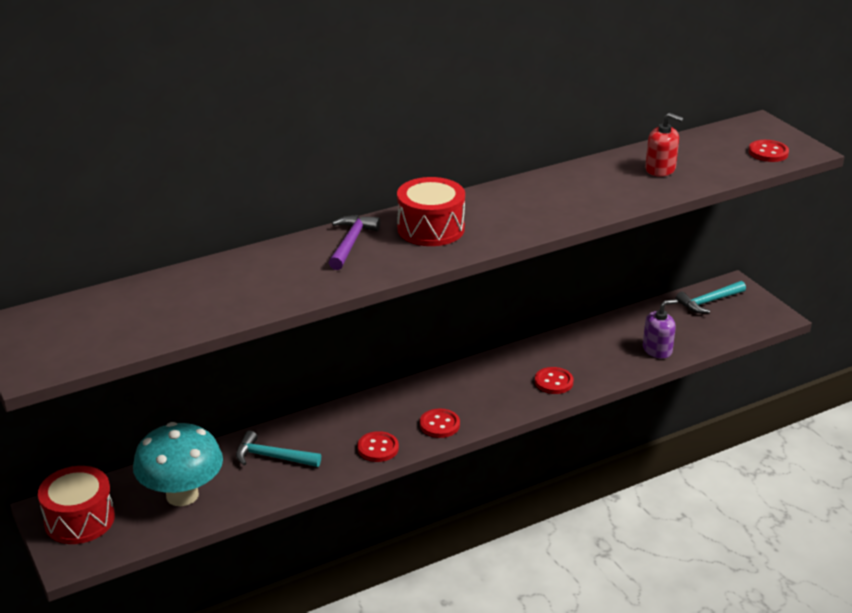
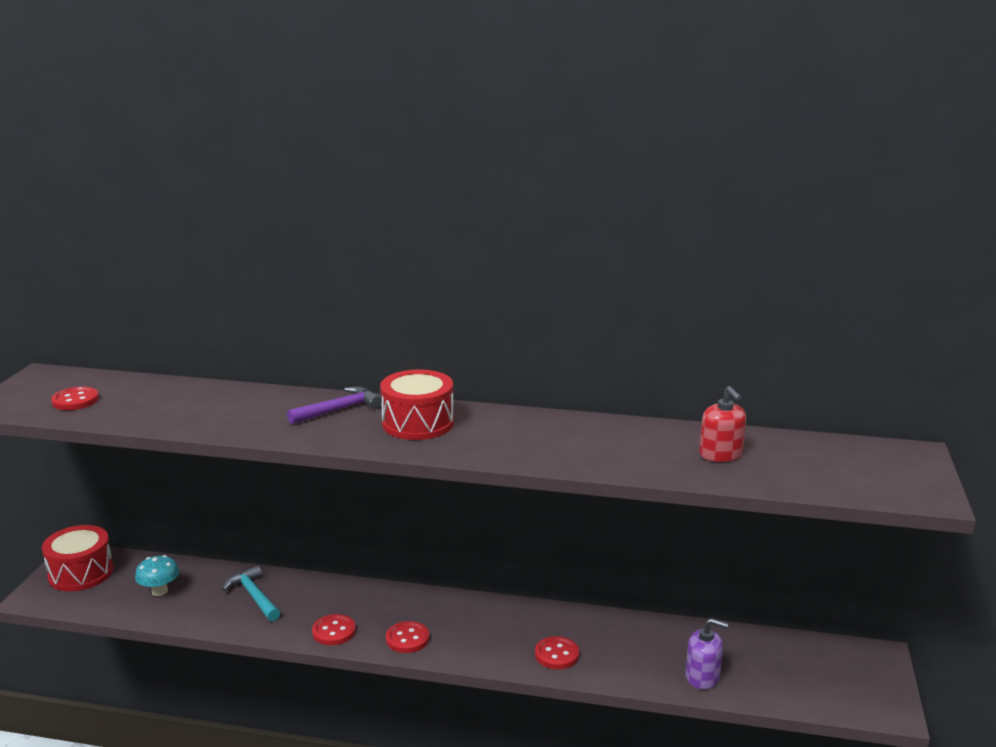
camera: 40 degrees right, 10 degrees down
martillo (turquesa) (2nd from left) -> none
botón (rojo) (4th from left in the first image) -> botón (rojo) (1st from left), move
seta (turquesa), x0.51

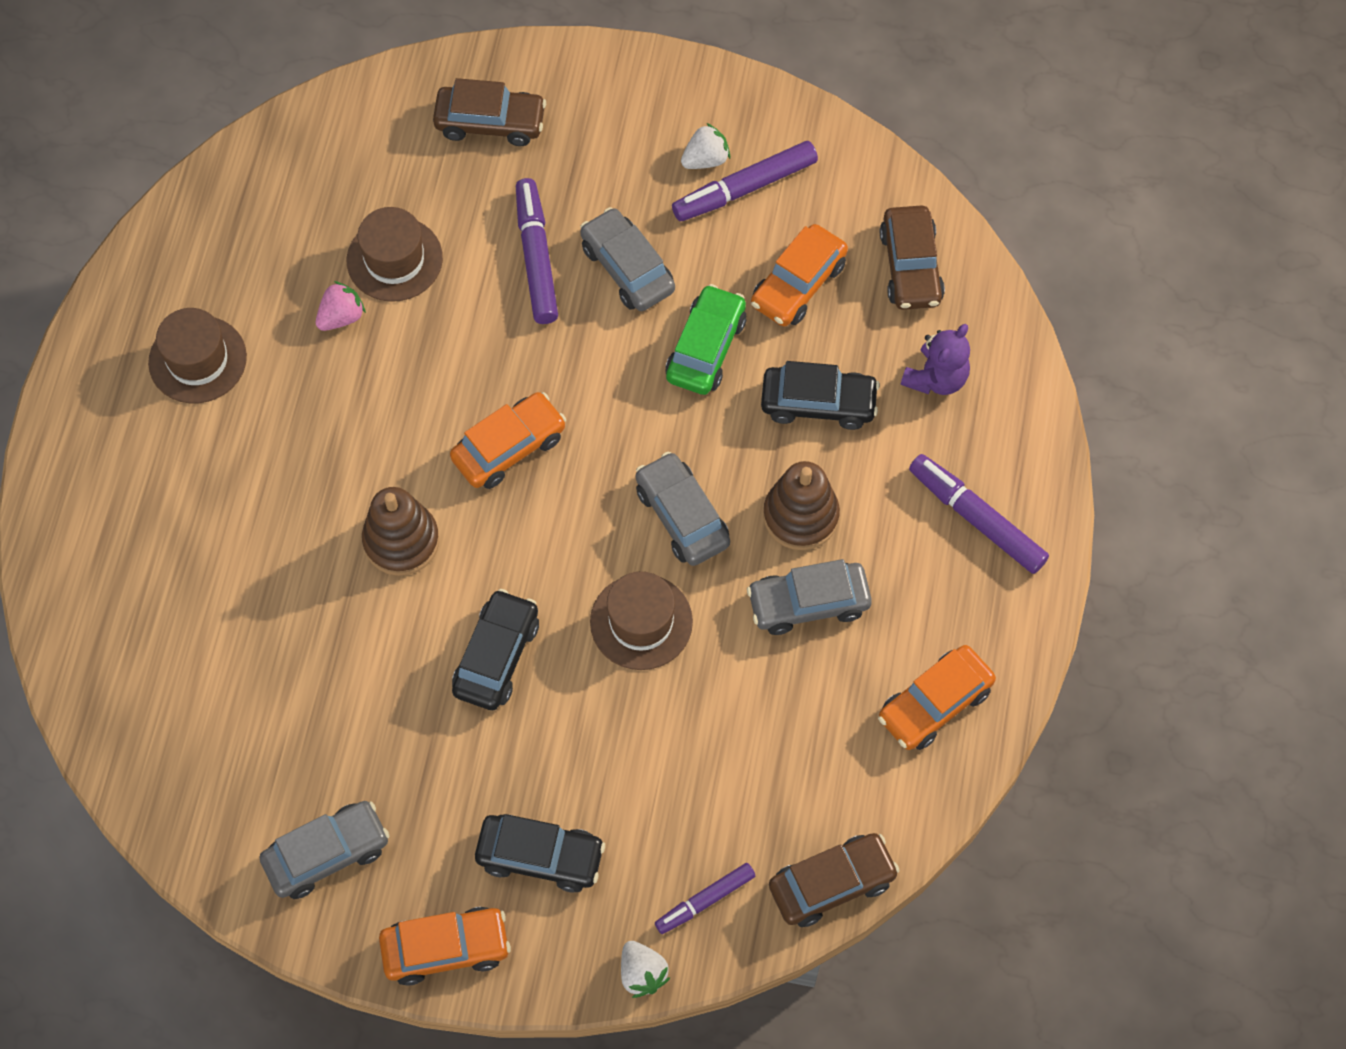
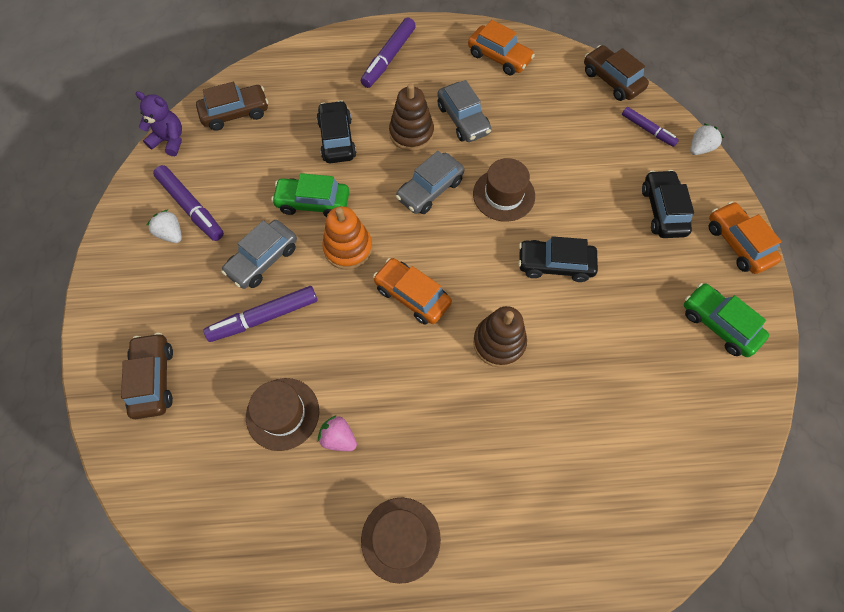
camera: 105 degrees left, 0 degrees up
coche (naranja) (3rd from left) -> none
none -> juguete apilable (naranja)
osito (morado), move
coche (gris) (1st from left) -> coche (verde) (2nd from left)

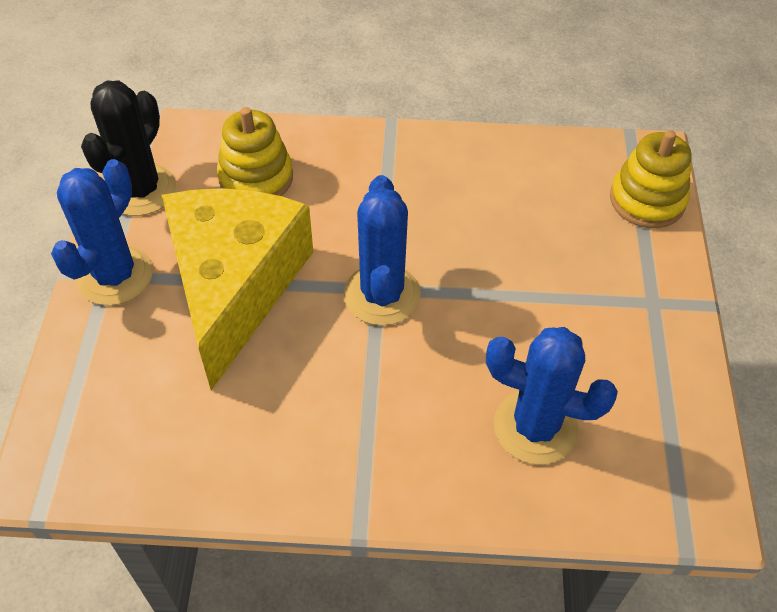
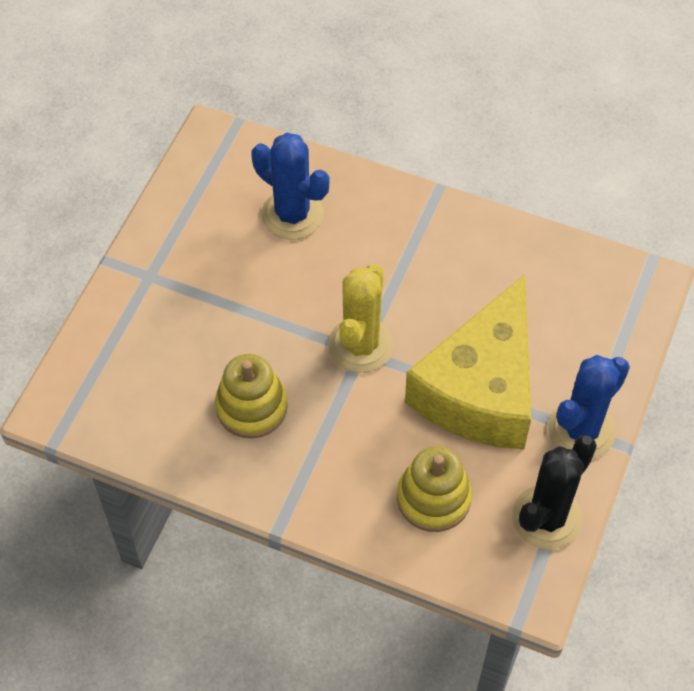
camera: 160 degrees left, 5 degrees up
juguete apilable (amarillo) (2nd from left in the first image) -> juguete apilable (amarillo) (1st from left), move
cactus (azul) (2nd from left) -> cactus (amarillo)

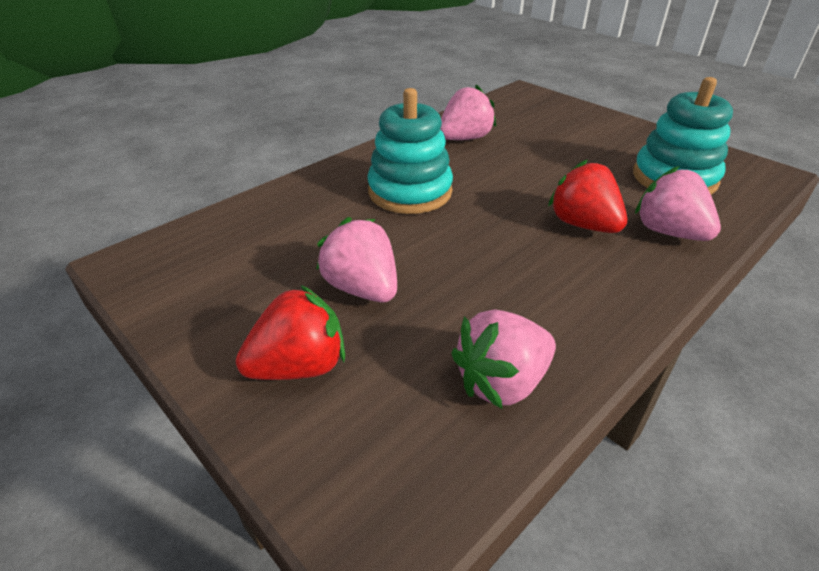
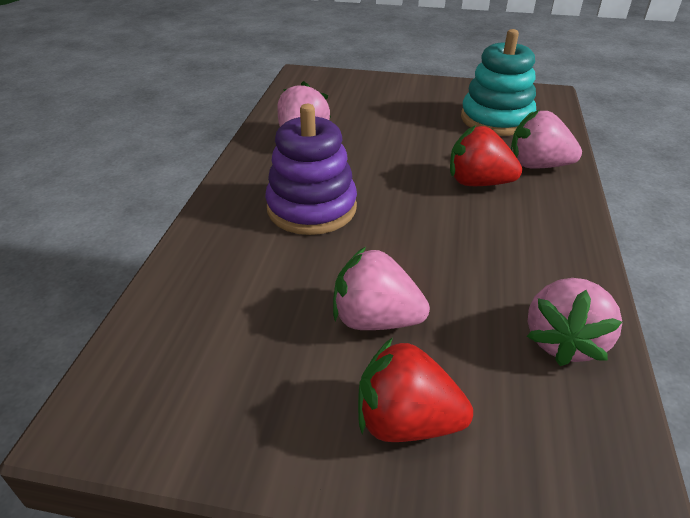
camera: 35 degrees left, 0 degrees up
juguete apilable (turquesa) (1st from left) -> juguete apilable (morado)
fresa (rojo) (1st from left), 105 degrees counterclockwise

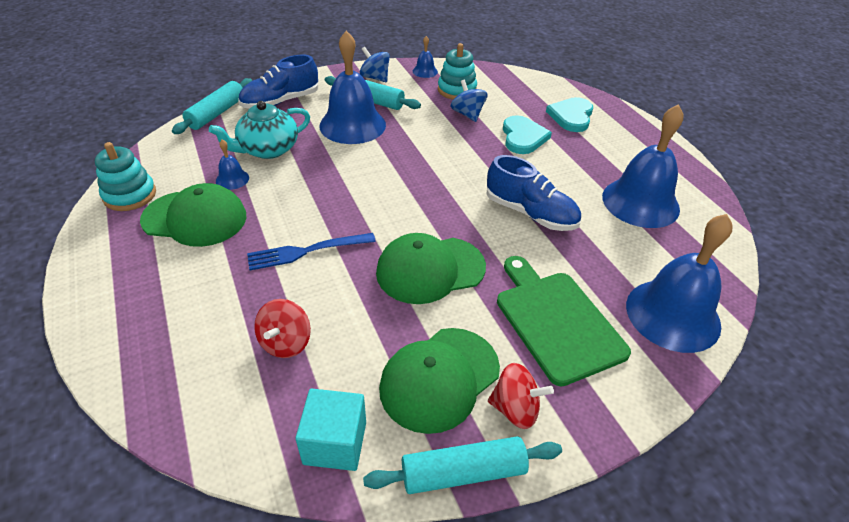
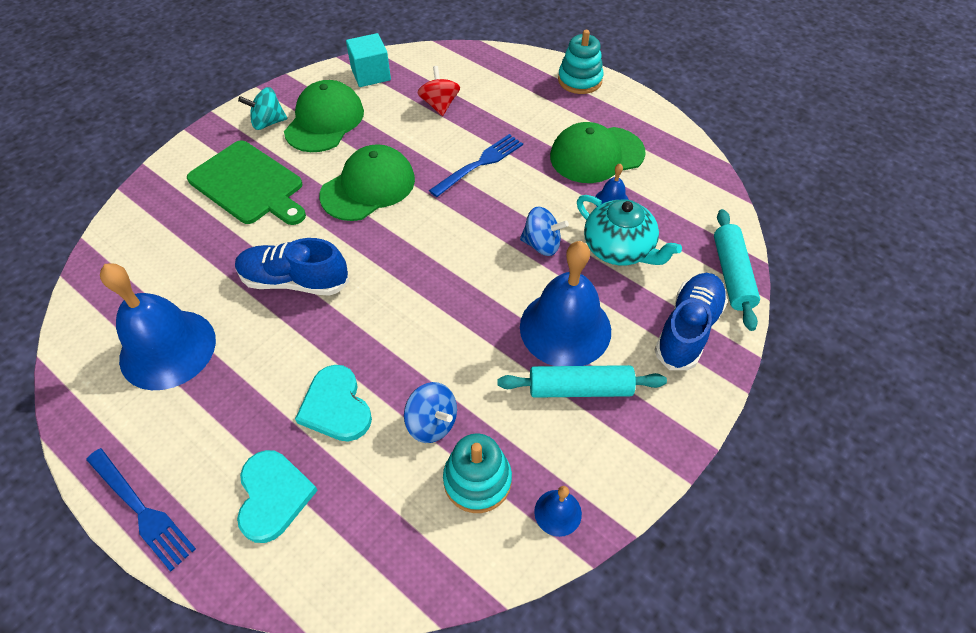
camera: 155 degrees right, 10 degrees up
rodillo (turquesa) (3rd from left) -> none
campana (azul) (5th from left) -> none
none -> tenedor (azul) (1st from left)
juguete apilable (turquesa) (1st from left in the first image) -> juguete apilable (turquesa) (2nd from left), move
peonza (azul) (1st from left in the first image) -> peonza (azul) (2nd from left), move
peonza (rojo) (2nd from left) -> peonza (turquesa)
tetera (turquesa), 105 degrees clockwise

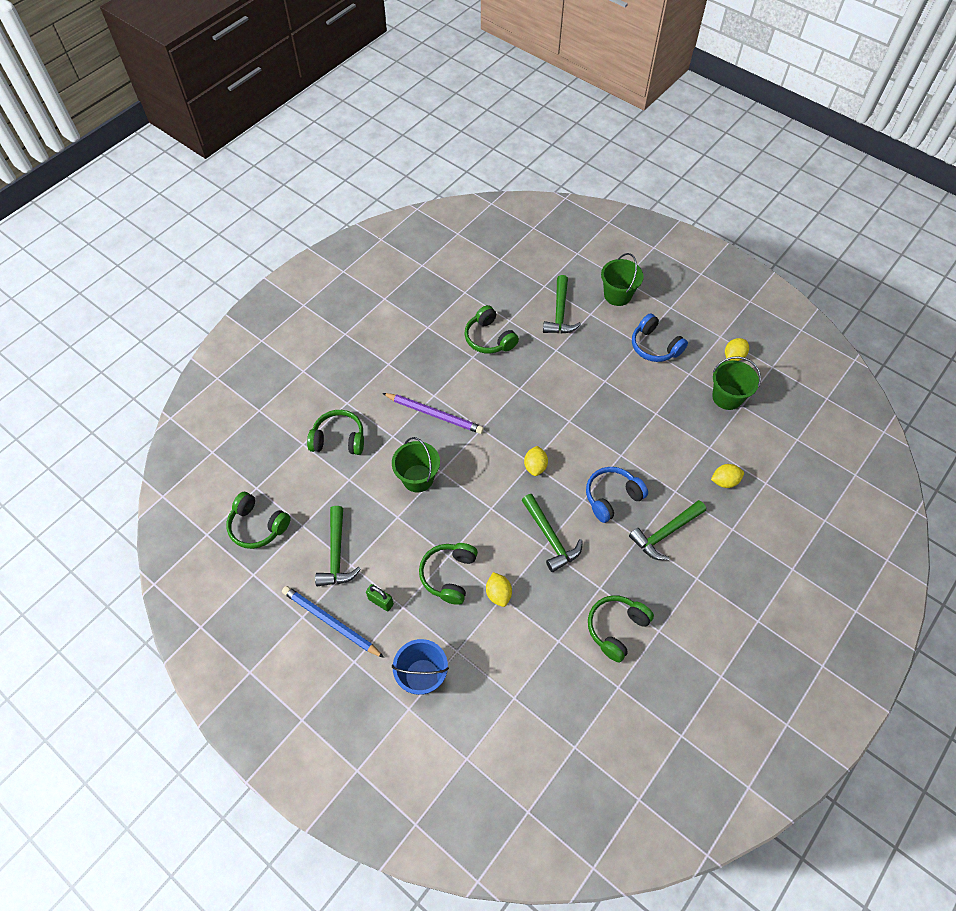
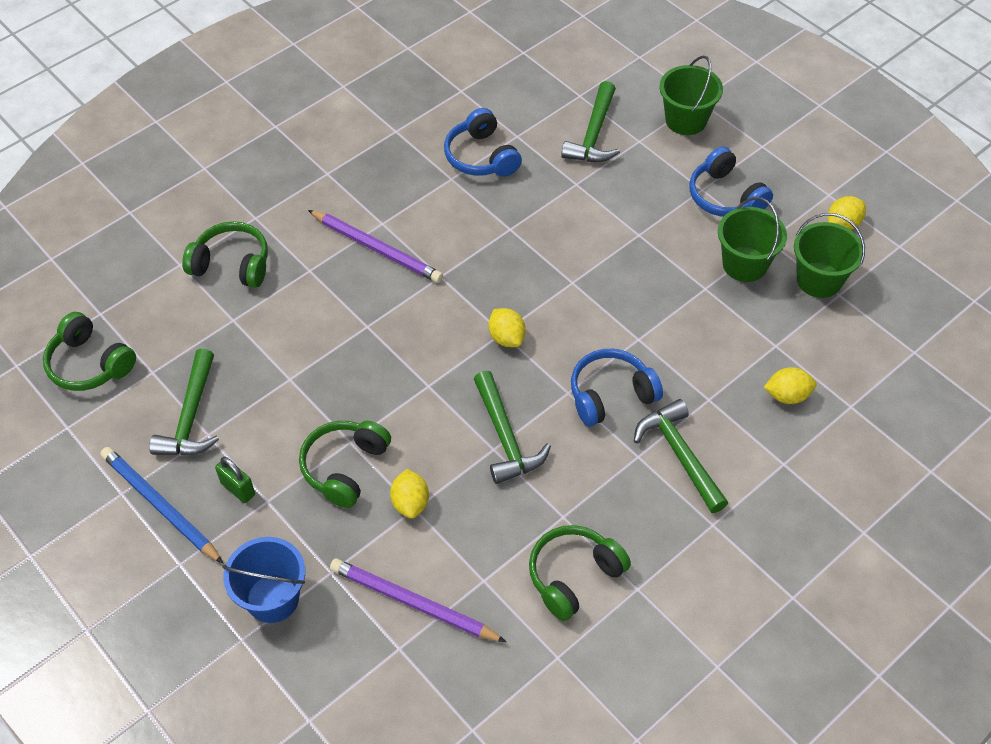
camera: 10 degrees right, 5 degrees down
none -> lápiz (morado) (2nd from left)
balde (verde) (1st from left in the first image) -> balde (verde) (2nd from left), move
auriculares (verde) (4th from left) -> auriculares (azul) (1st from left)
limón (amarillo) (2nd from left), 45 degrees counterclockwise
martillo (verde) (4th from left), 90 degrees clockwise

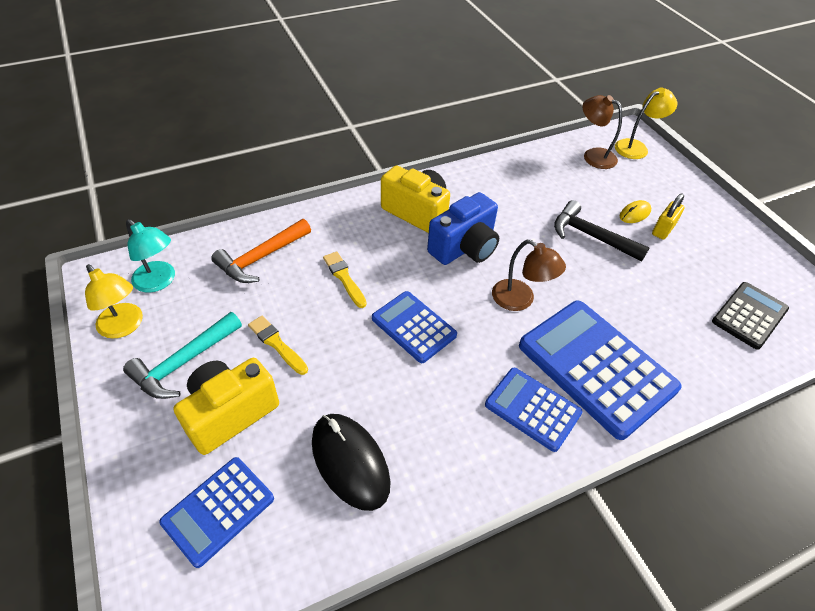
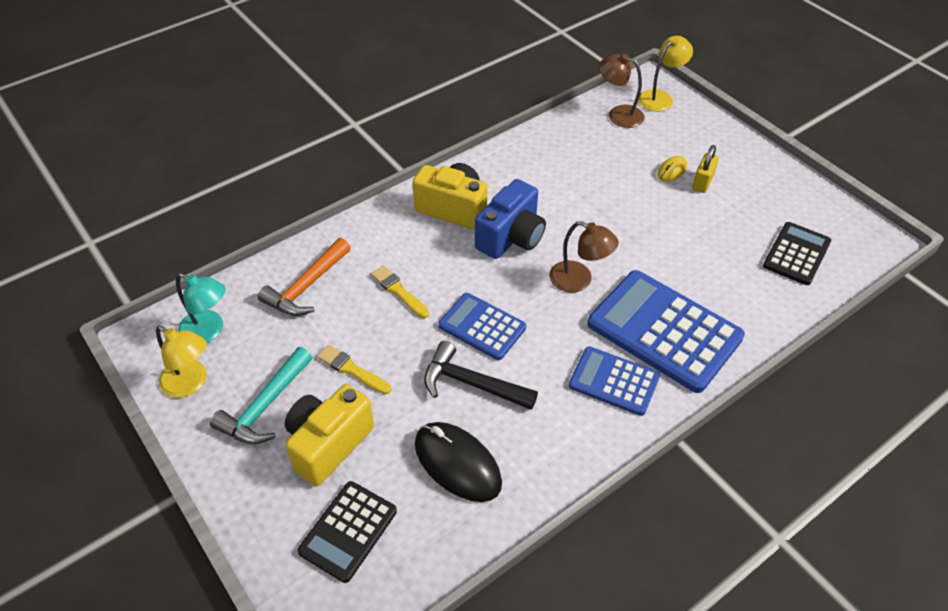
camera: 10 degrees left, 0 degrees up
martillo (negro), move
calculadora (azul) (1st from left) -> calculadora (negro) (1st from left)

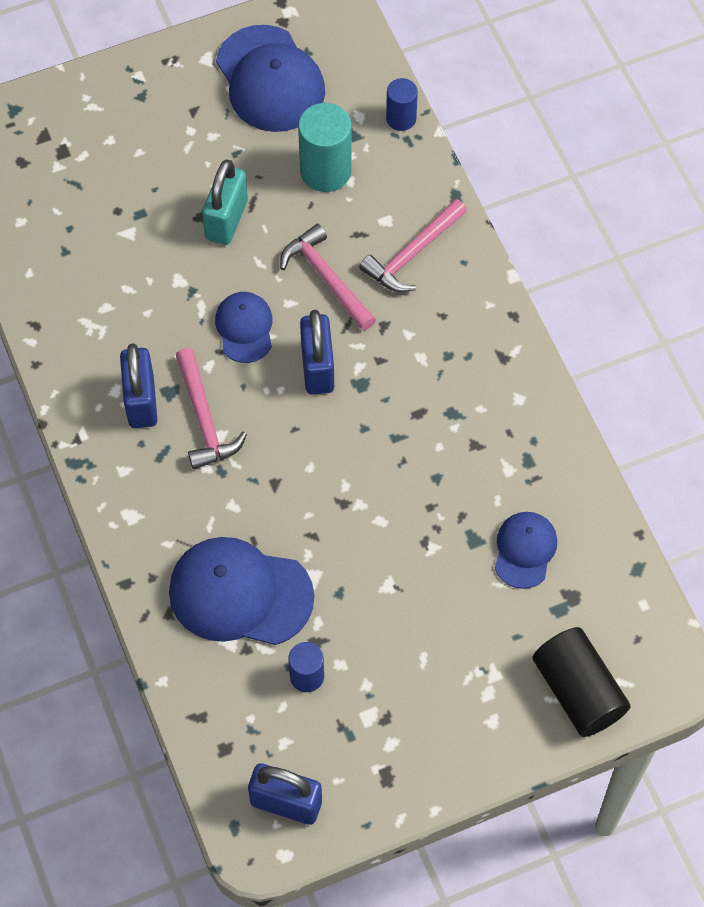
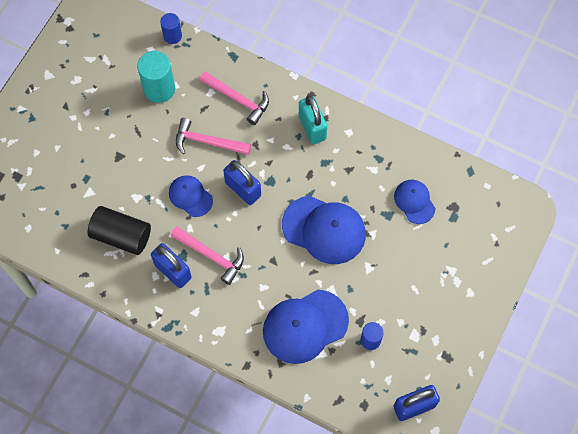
camera: 40 degrees left, 5 degrees up
candado (turquesa), move
gorra (azul) (3rd from left), move
cilindro (negro), move
martillo (rosa) (3rd from left), 60 degrees counterclockwise

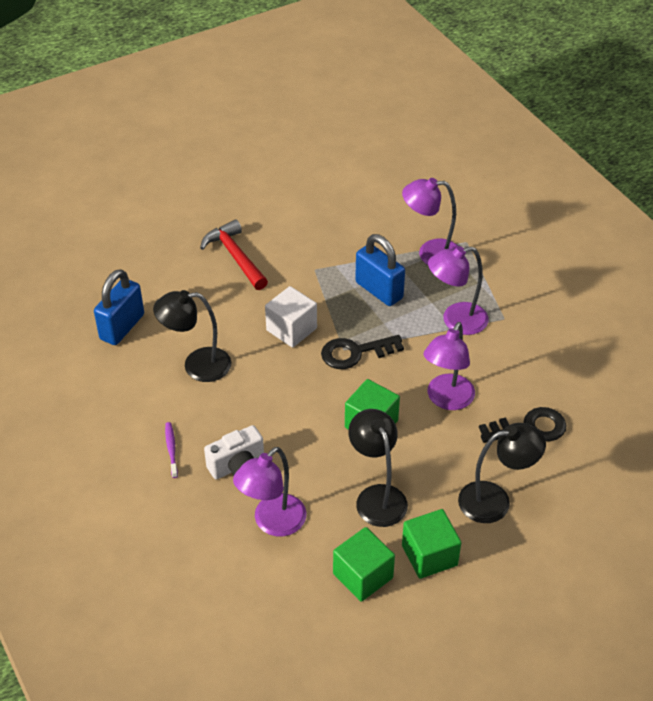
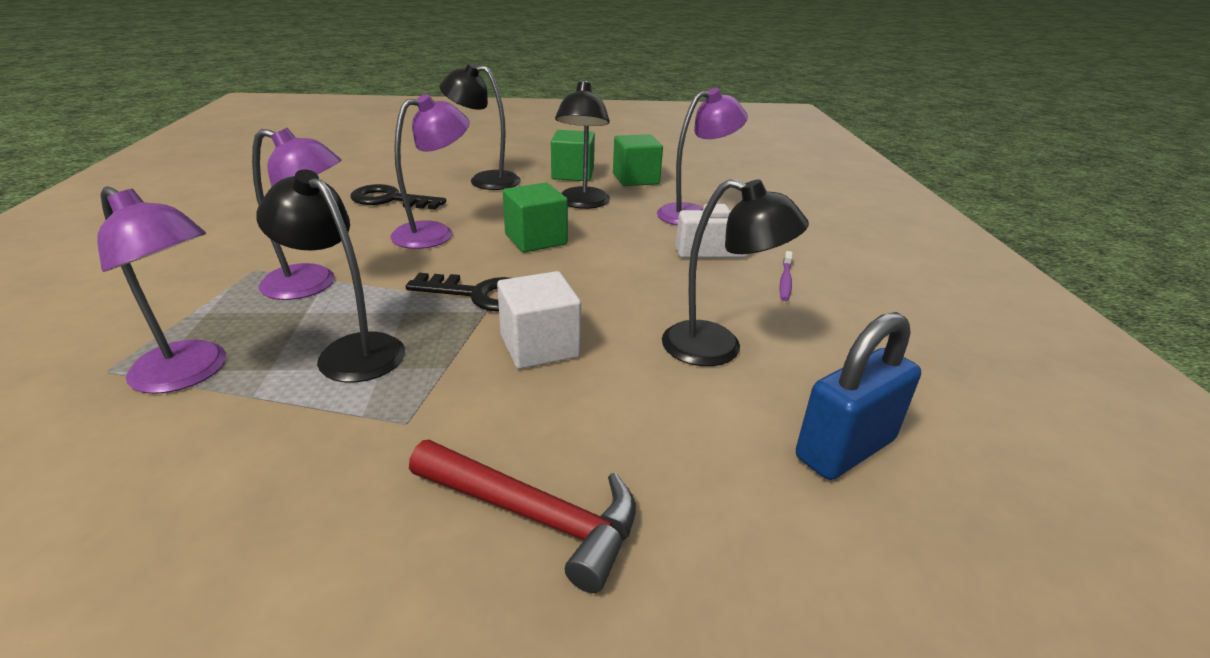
camera: 155 degrees left, 15 degrees down
candado (azul) (2nd from left) -> lámpara (negro) (1st from left)
martillo (rojo), 60 degrees counterclockwise

